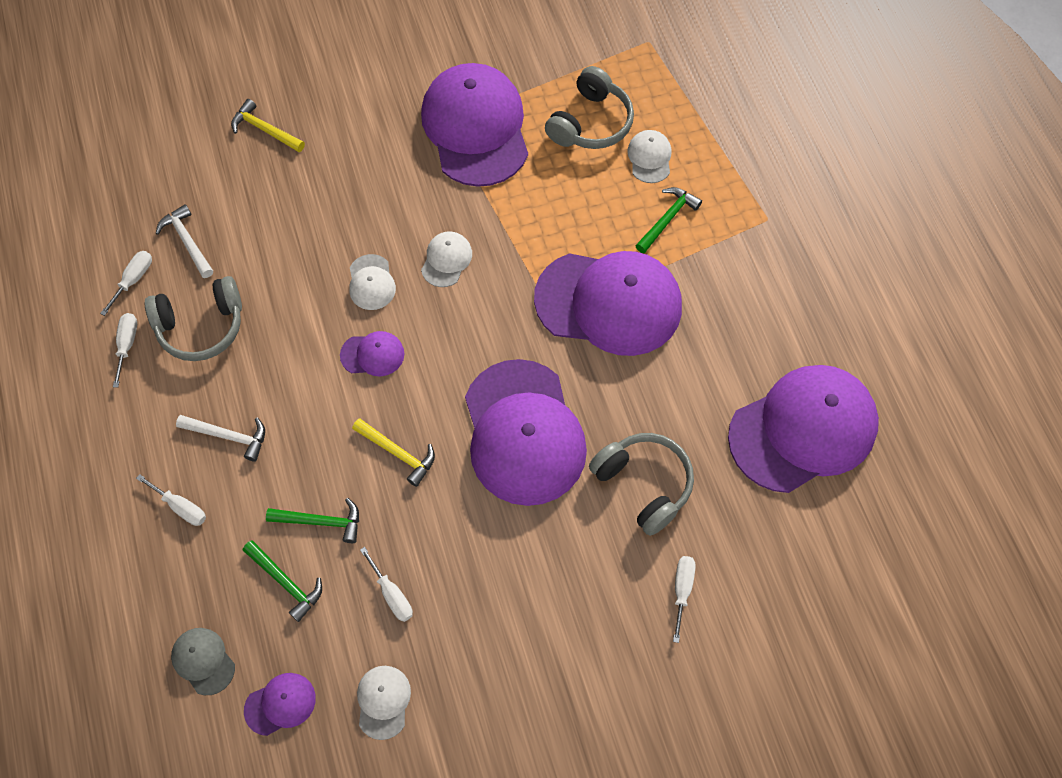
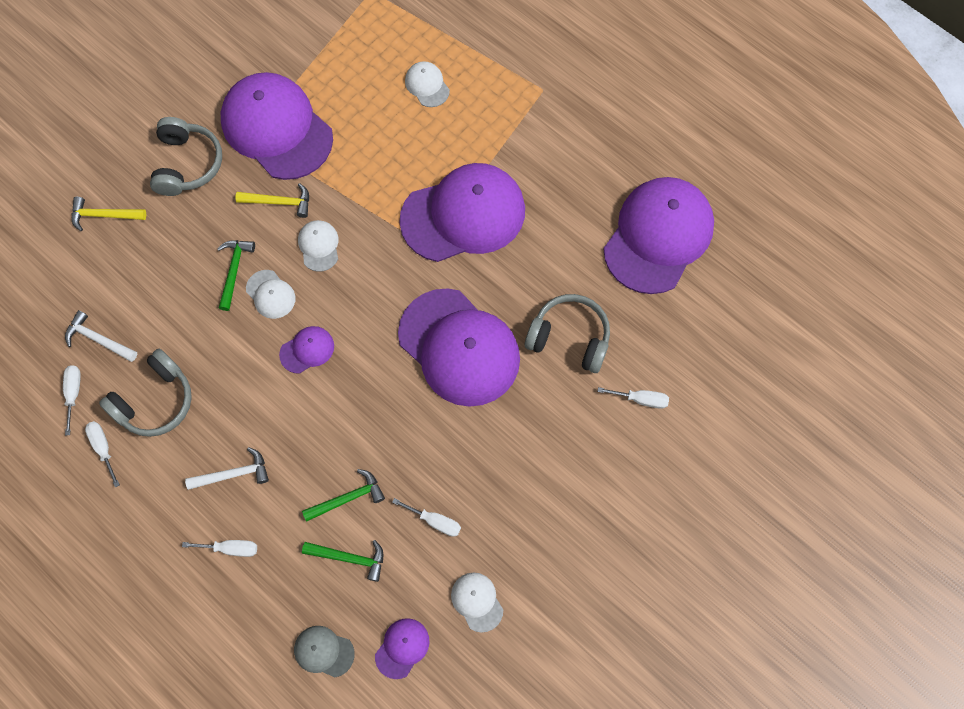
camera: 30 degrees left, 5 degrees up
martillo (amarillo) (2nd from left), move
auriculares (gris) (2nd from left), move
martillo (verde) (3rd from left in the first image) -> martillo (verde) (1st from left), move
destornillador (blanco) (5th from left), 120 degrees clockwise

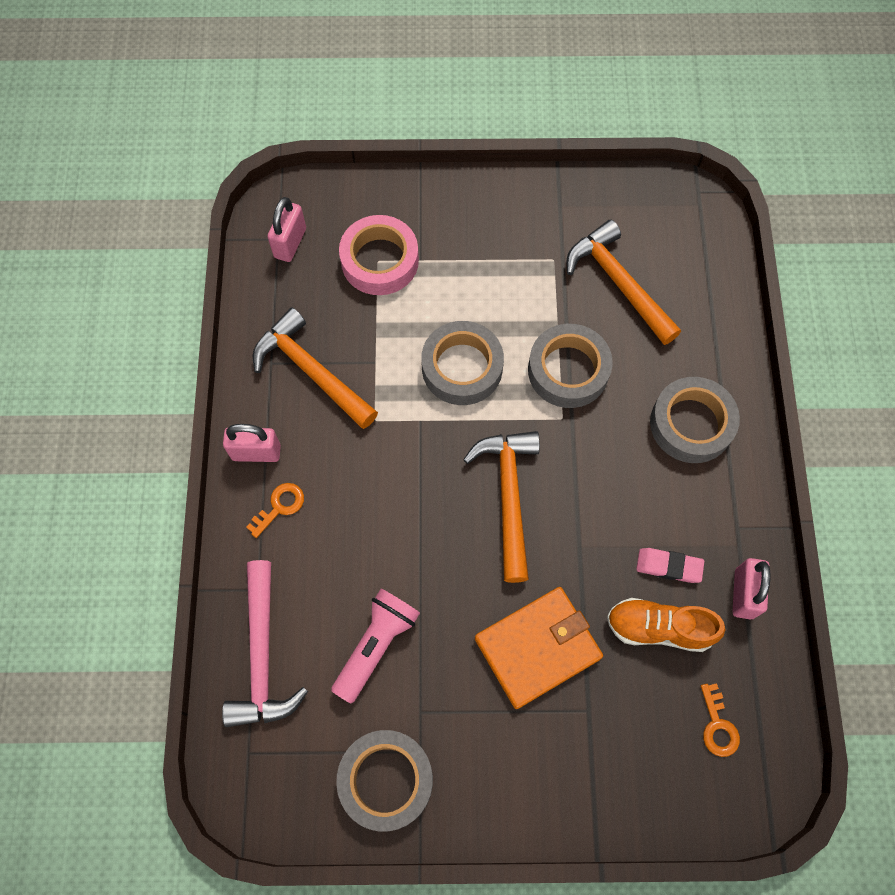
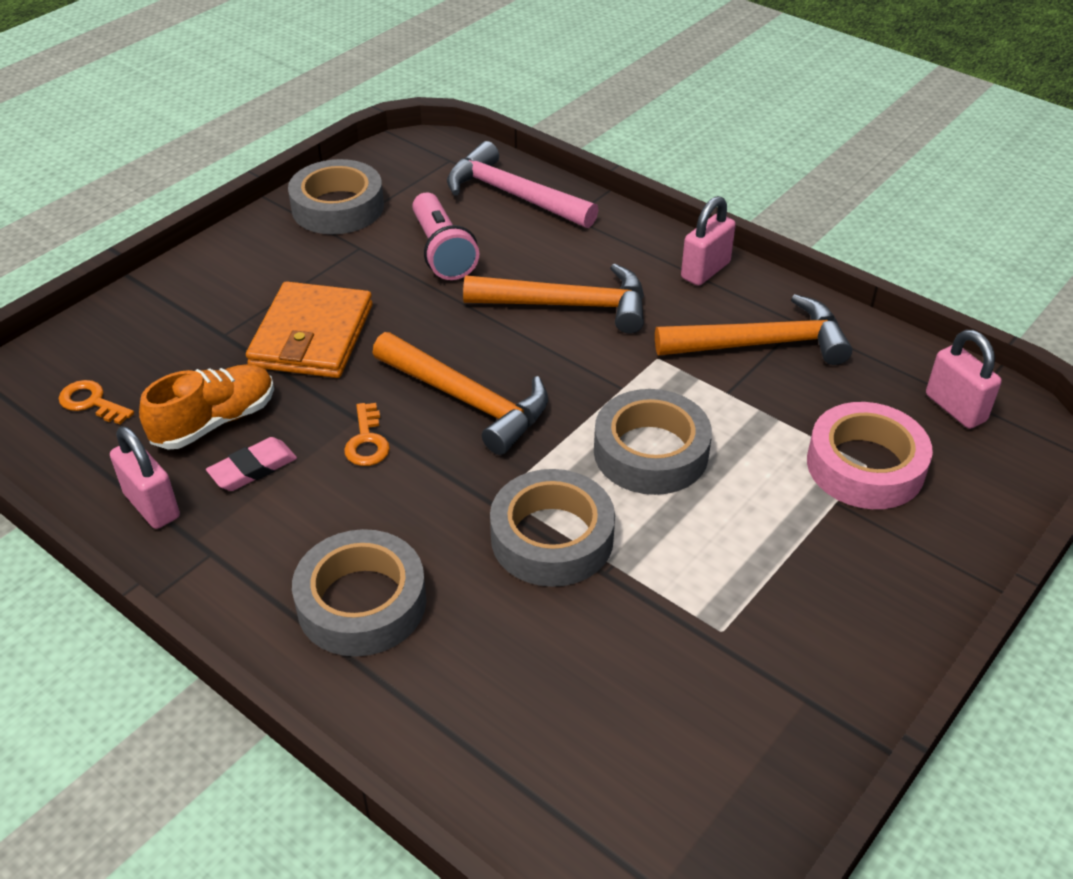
camera: 130 degrees right, 25 degrees down
llave (naranja) (1st from left in the first image) -> llave (naranja) (2nd from left), move
martillo (naranja) (3rd from left in the first image) -> martillo (naranja) (2nd from left), move

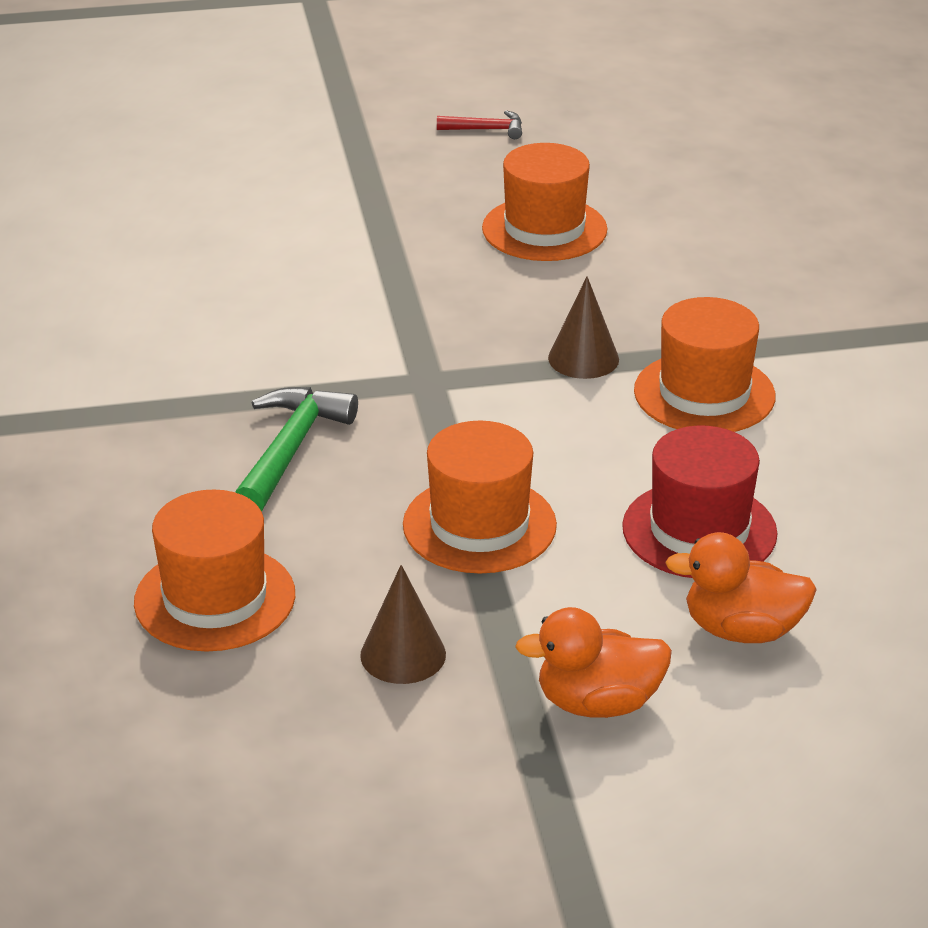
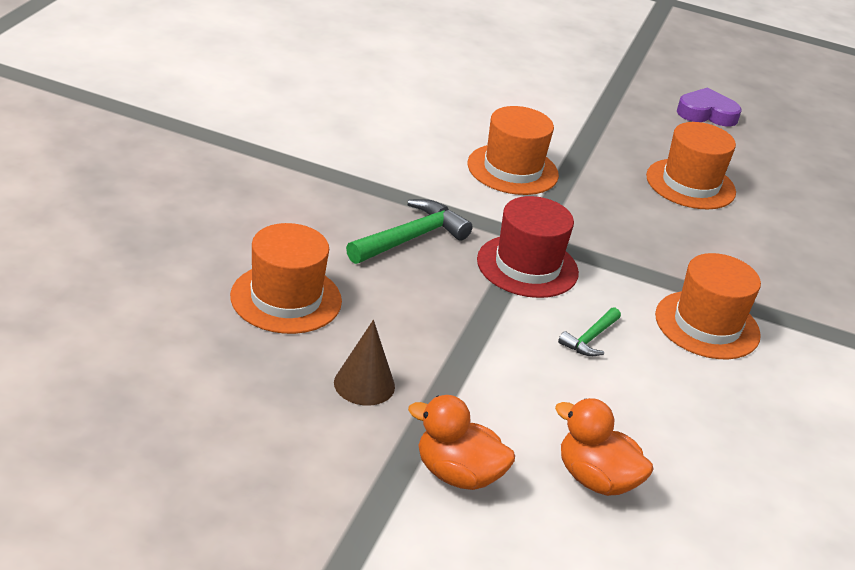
camera: 25 degrees right, 0 degrees up
cono (marrón) (2nd from left) -> none
none -> martillo (verde) (2nd from left)
sombrero (naranja) (2nd from left), move
sombrero (rojo), move
martillo (rojo) -> corazón (morado)

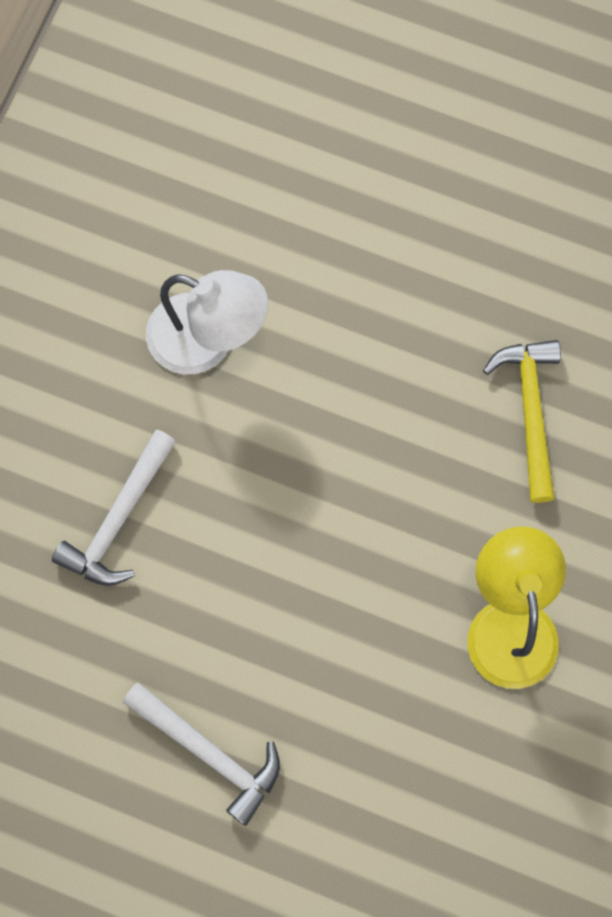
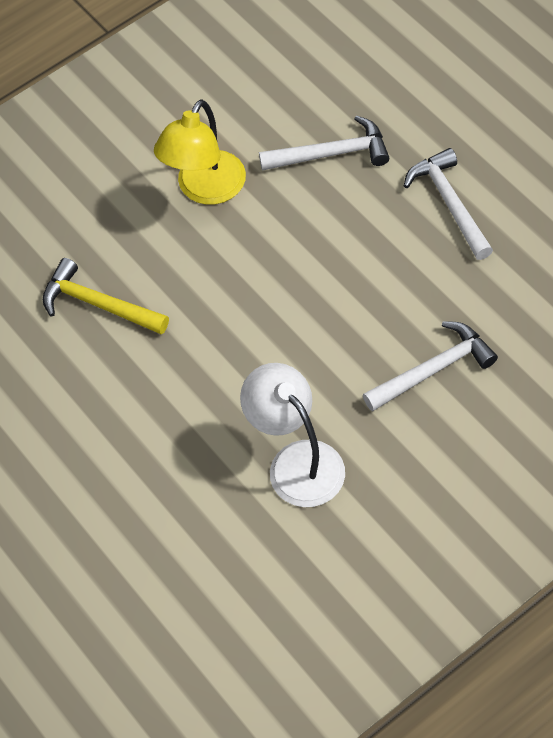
camera: 145 degrees left, 15 degrees down
none -> martillo (blanco) (1st from left)
martillo (amarillo), 90 degrees clockwise

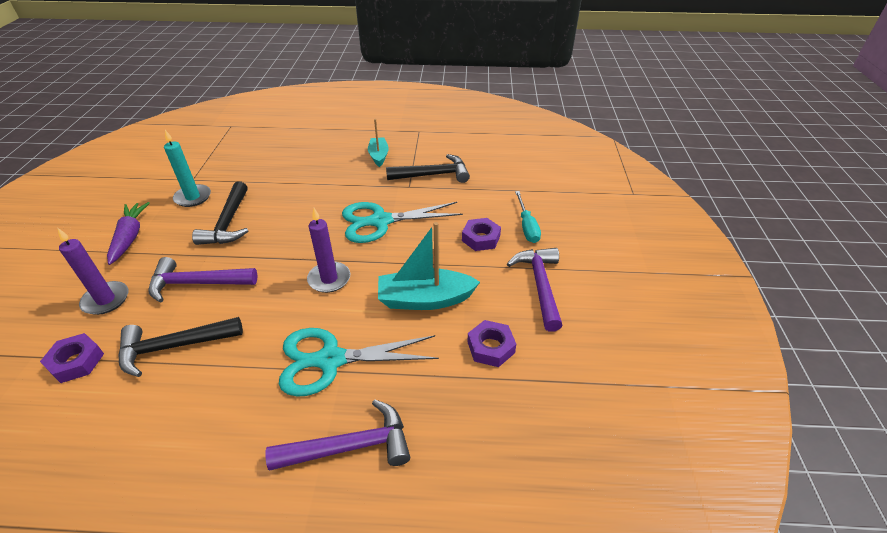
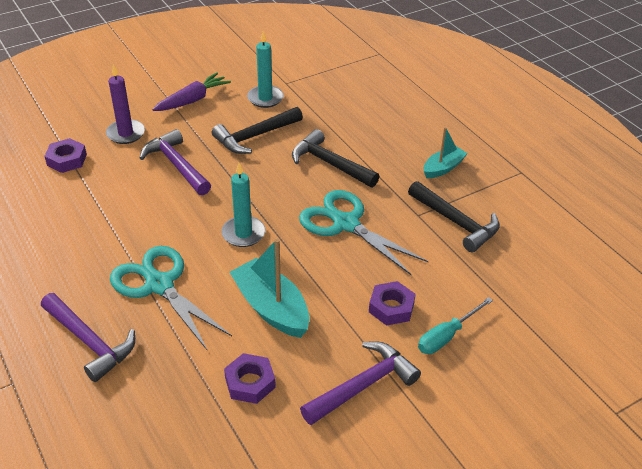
camera: 55 degrees right, 0 degrees up
martillo (negro) (1st from left in the first image) -> martillo (negro) (2nd from left), move
vela (morado) (2nd from left) -> vela (turquesa) (1st from left)

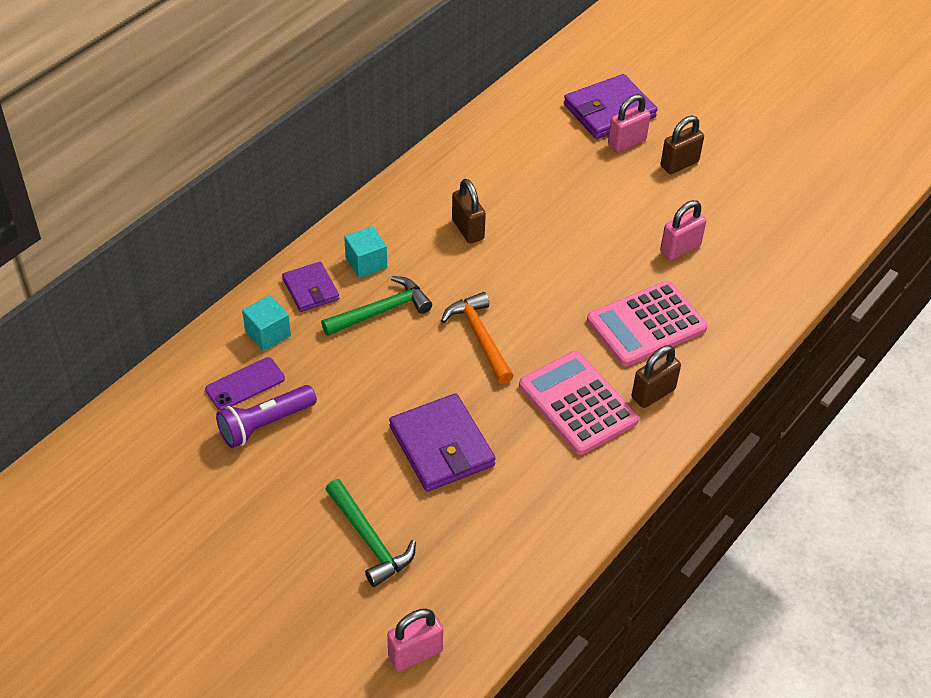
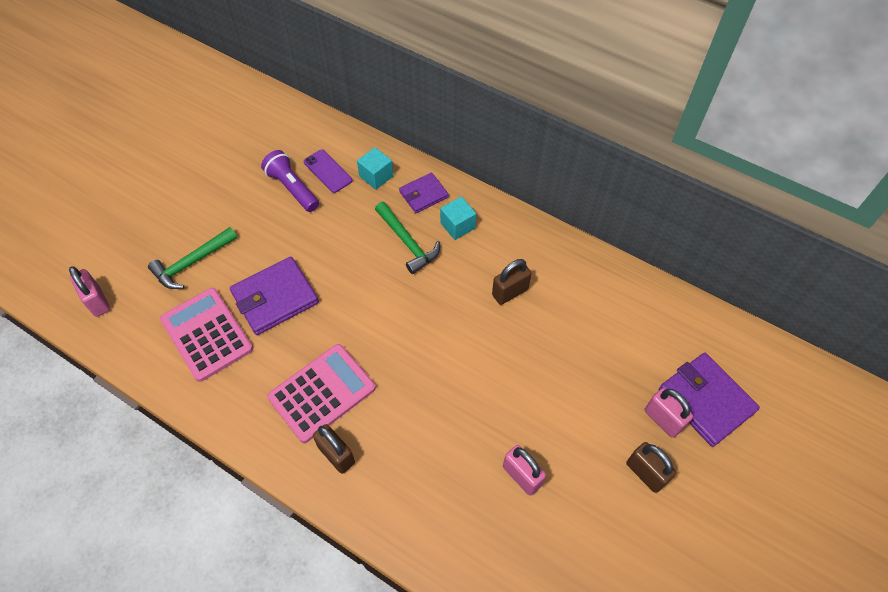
camera: 85 degrees right, 10 degrees up
martillo (naranja) -> none
calculadora (rosa) (2nd from left in the first image) -> calculadora (rosa) (1st from left), move

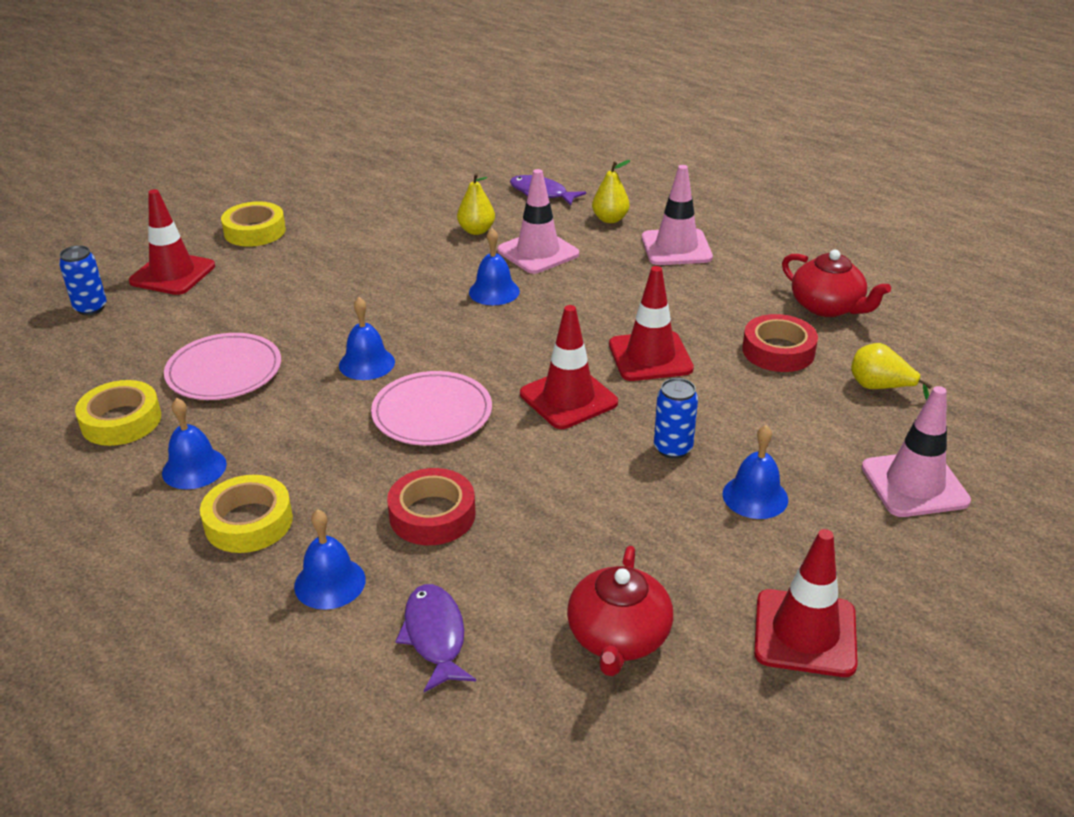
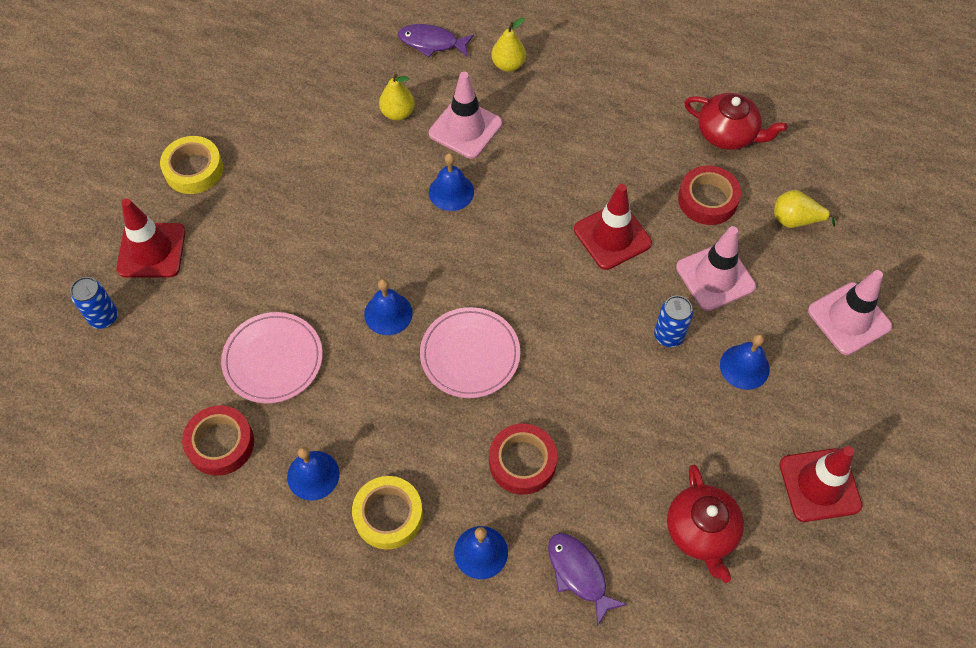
camera: 20 degrees left, 25 degrees up
cono de tráfico (rojo) (2nd from left) -> none
cono de tráfico (rosa) (2nd from left), move
cinta adhesiva (amarillo) (1st from left) -> cinta adhesiva (rojo) (1st from left)

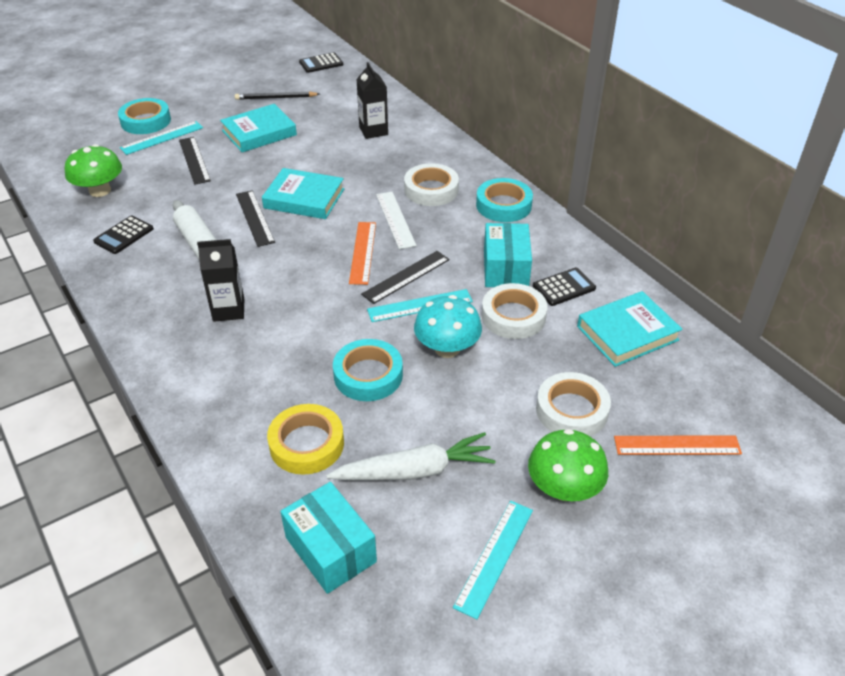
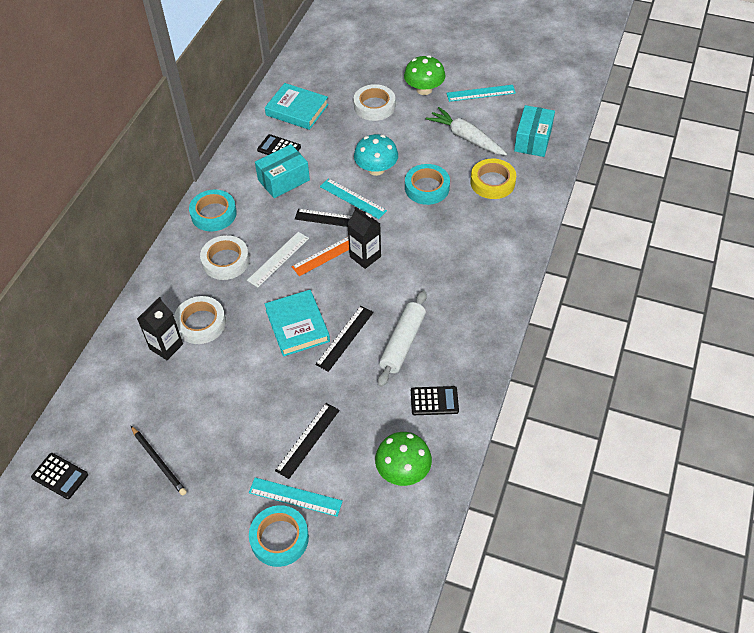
camera: 125 degrees left, 10 degrees up
libro (turquesa) (1st from left) -> none
regla (naranja) (2nd from left) -> none
cartón de leche (negro) (1st from left in the first image) -> cartón de leche (negro) (2nd from left), move
cinta adhesiva (blanco) (2nd from left in the first image) -> cinta adhesiva (blanco) (1st from left), move

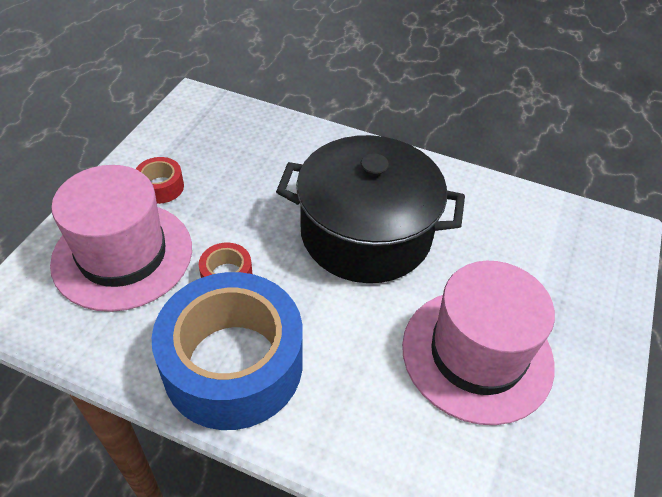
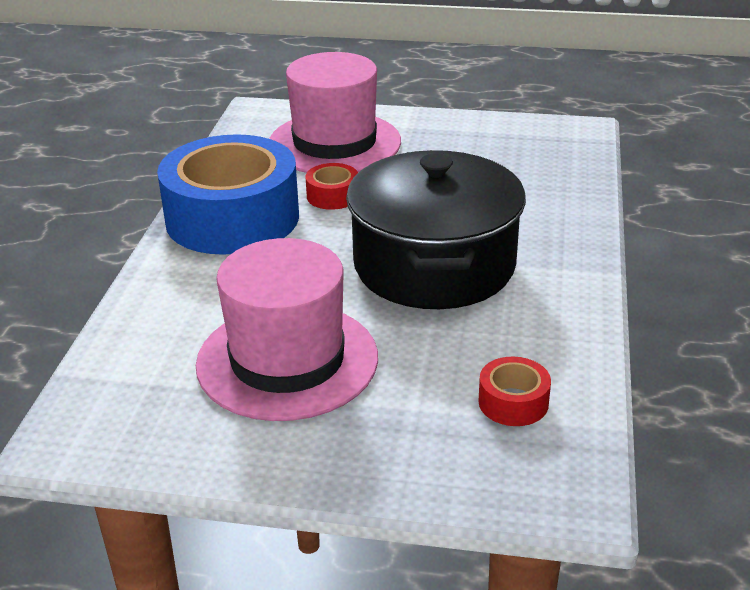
camera: 80 degrees right, 15 degrees down
cinta adhesiva (rojo) (1st from left in the first image) -> cinta adhesiva (rojo) (2nd from left), move

